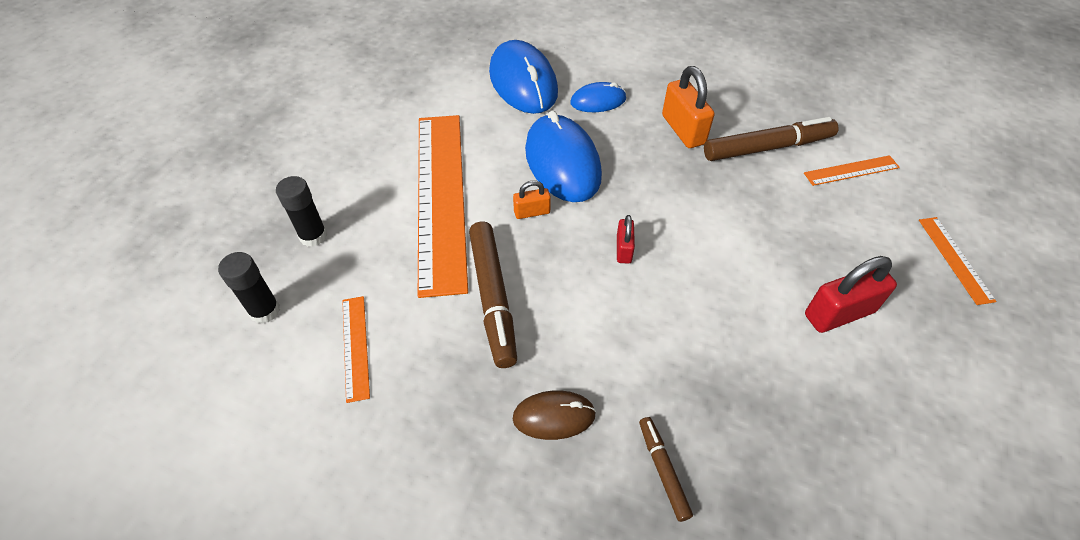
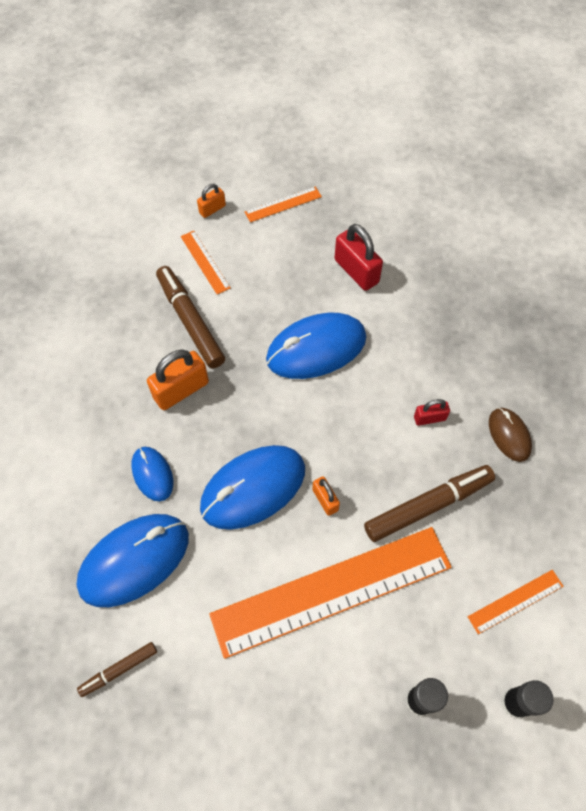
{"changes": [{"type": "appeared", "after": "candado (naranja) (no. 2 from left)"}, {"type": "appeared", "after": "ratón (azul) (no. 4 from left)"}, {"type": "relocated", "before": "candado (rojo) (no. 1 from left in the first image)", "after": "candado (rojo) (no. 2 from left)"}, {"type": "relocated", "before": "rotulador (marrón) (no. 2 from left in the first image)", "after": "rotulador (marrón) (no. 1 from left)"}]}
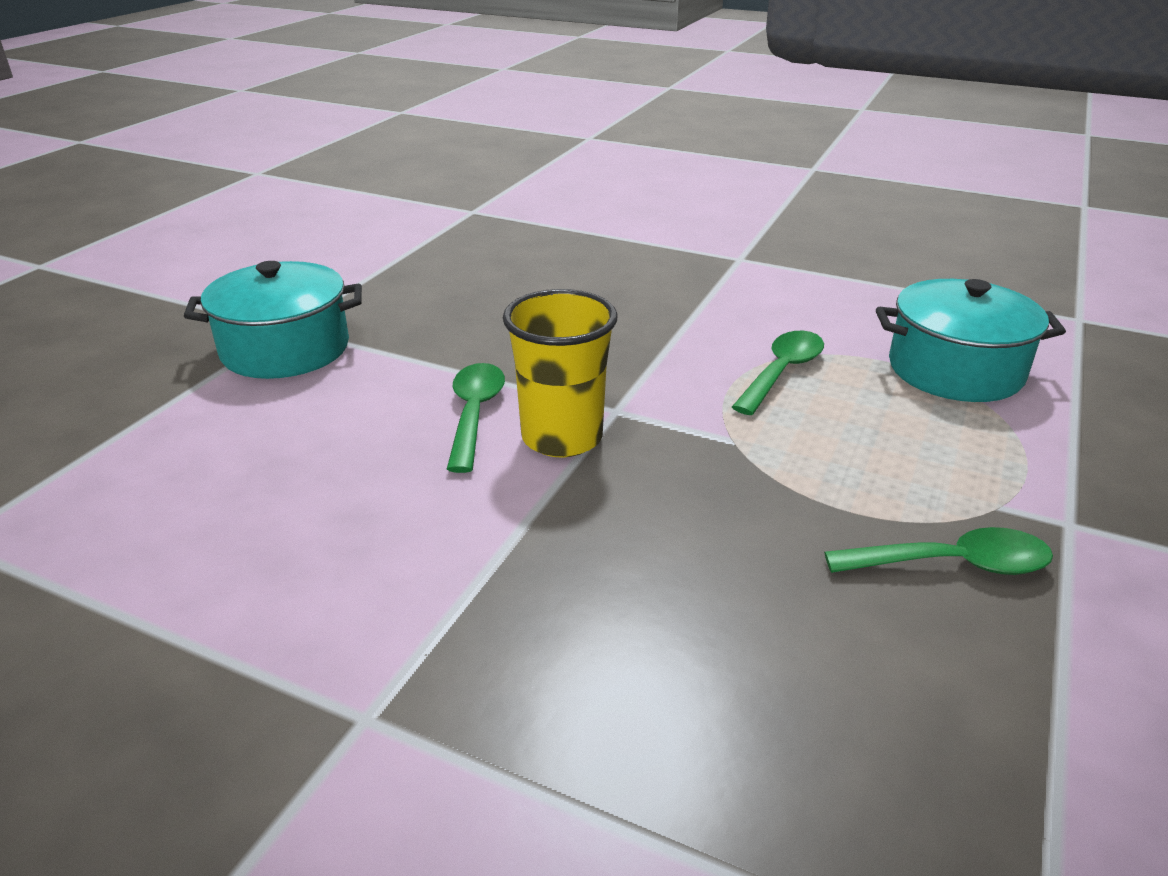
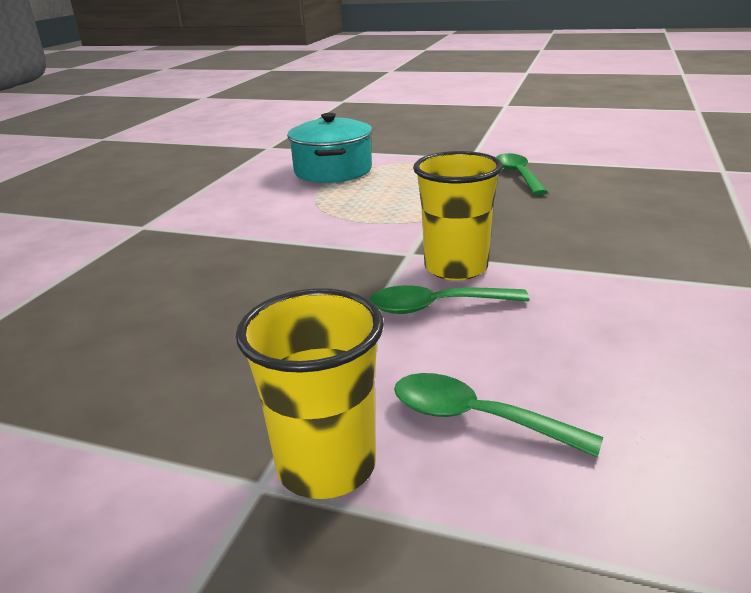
{"changes": [{"type": "relocated", "before": "cuchara (verde) (no. 2 from left)"}, {"type": "exchanged", "before": "olla (turquesa) (no. 1 from left)", "after": "vaso (amarillo) (no. 1 from left)"}]}
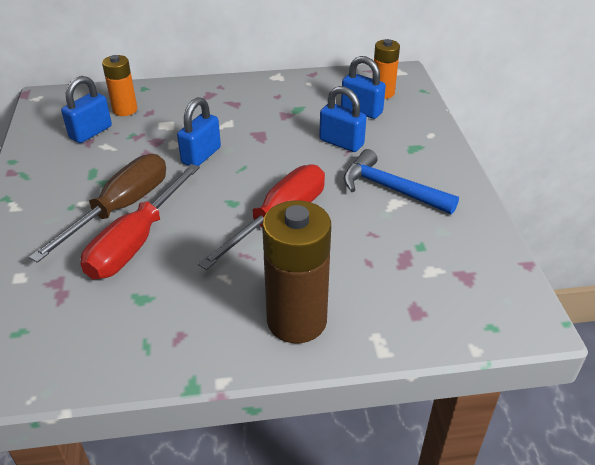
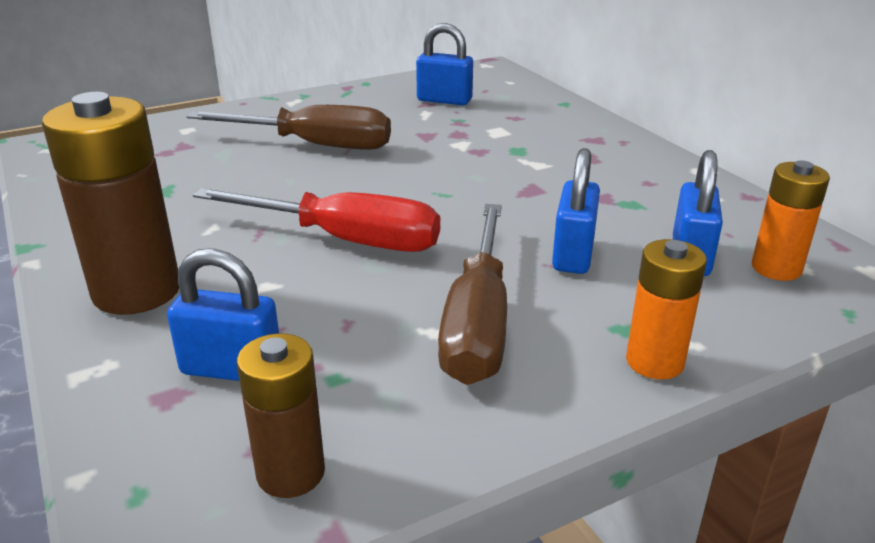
{"changes": [{"type": "missing", "before": "destornillador (rojo) (no. 1 from left)"}, {"type": "appeared", "after": "pila (marrón) (no. 2 from left)"}, {"type": "relocated", "before": "pila (naranja) (no. 1 from left)"}, {"type": "relocated", "before": "candado (azul) (no. 2 from left in the first image)", "after": "candado (azul) (no. 1 from left)"}, {"type": "exchanged", "before": "martillo (azul)", "after": "destornillador (marrón) (no. 2 from left)"}]}
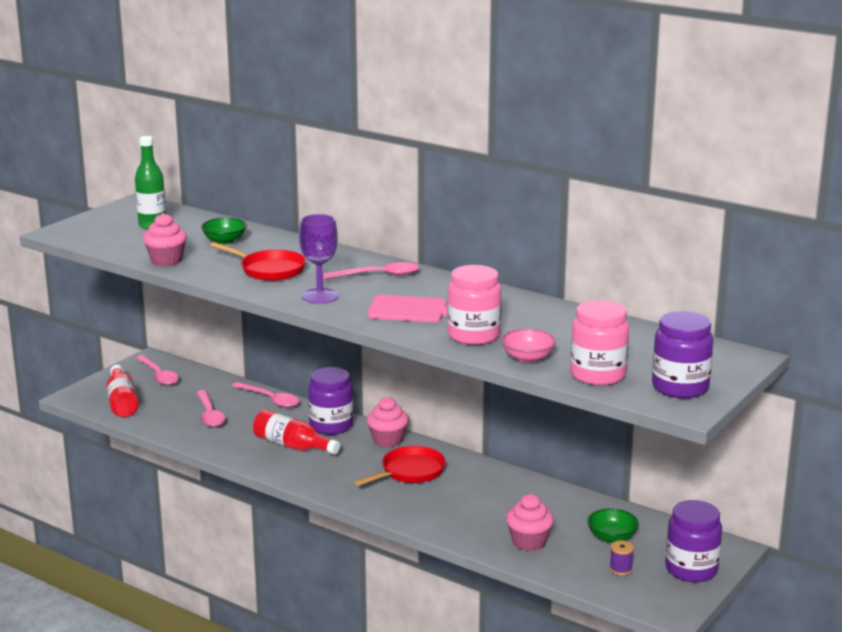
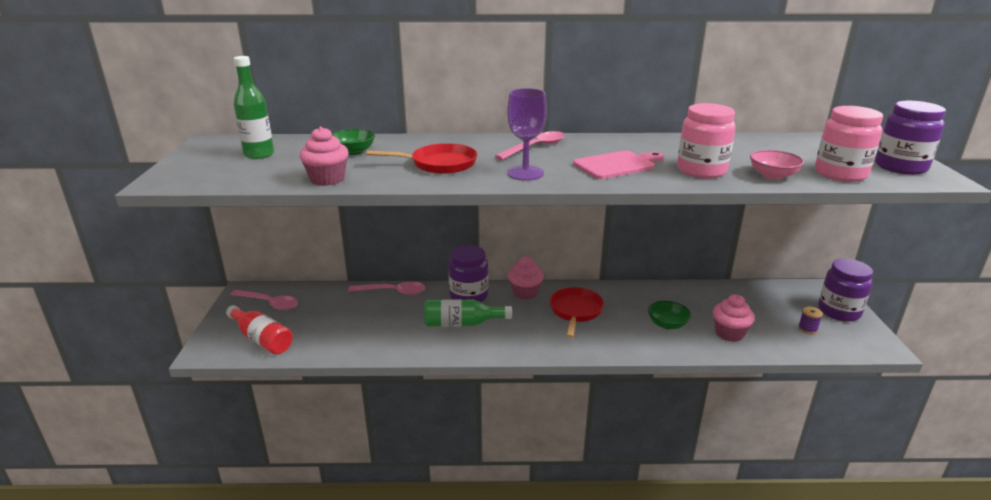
{"changes": [{"type": "missing", "before": "cuchara (rosa) (no. 2 from left)"}, {"type": "relocated", "before": "cuenco (verde) (no. 2 from left)"}, {"type": "colour", "before": "botella (rojo) (no. 2 from left)", "after": "botella (verde) (no. 2 from left)"}]}
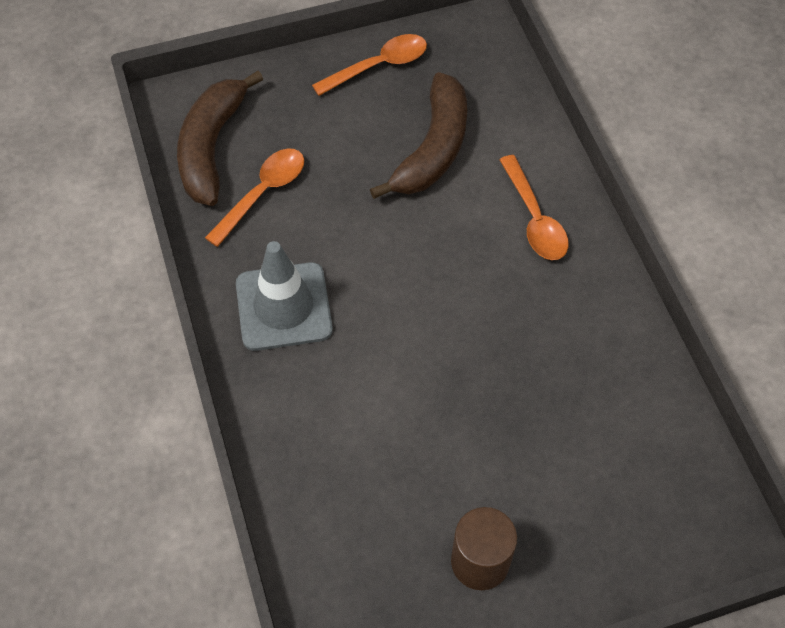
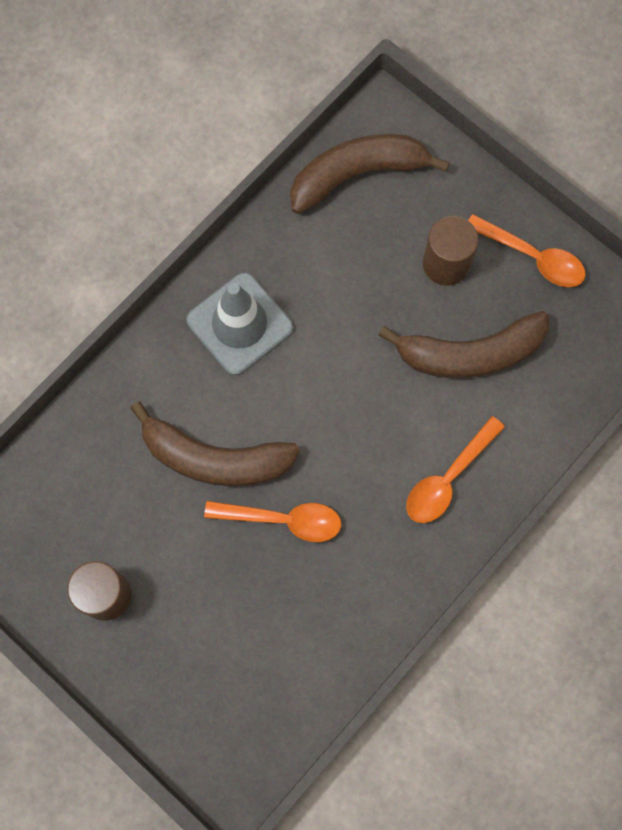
{"changes": [{"type": "appeared", "after": "plátano (marrón) (no. 1 from left)"}, {"type": "appeared", "after": "cilindro (marrón) (no. 2 from left)"}, {"type": "relocated", "before": "cuchara (naranja) (no. 1 from left)"}]}
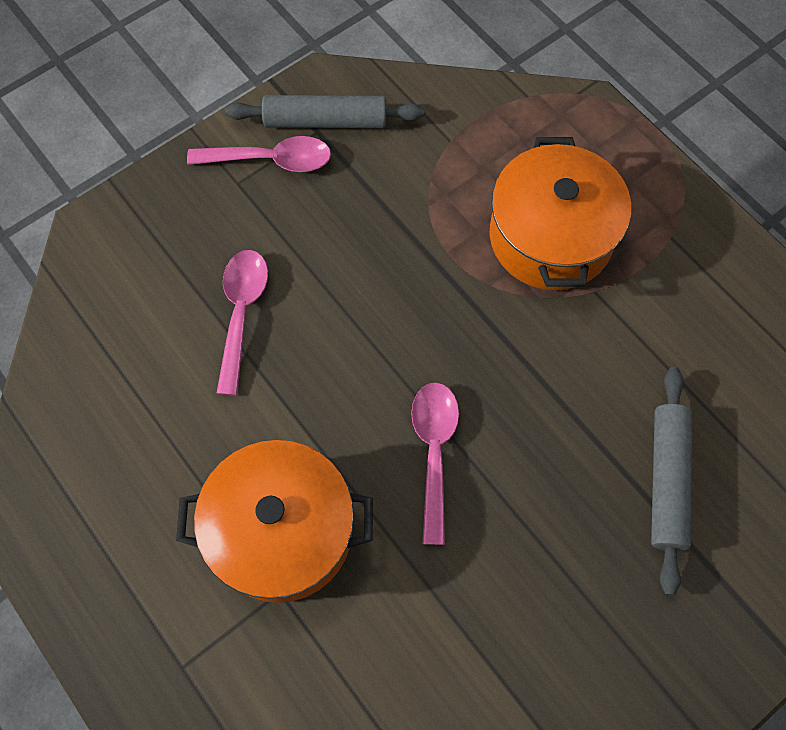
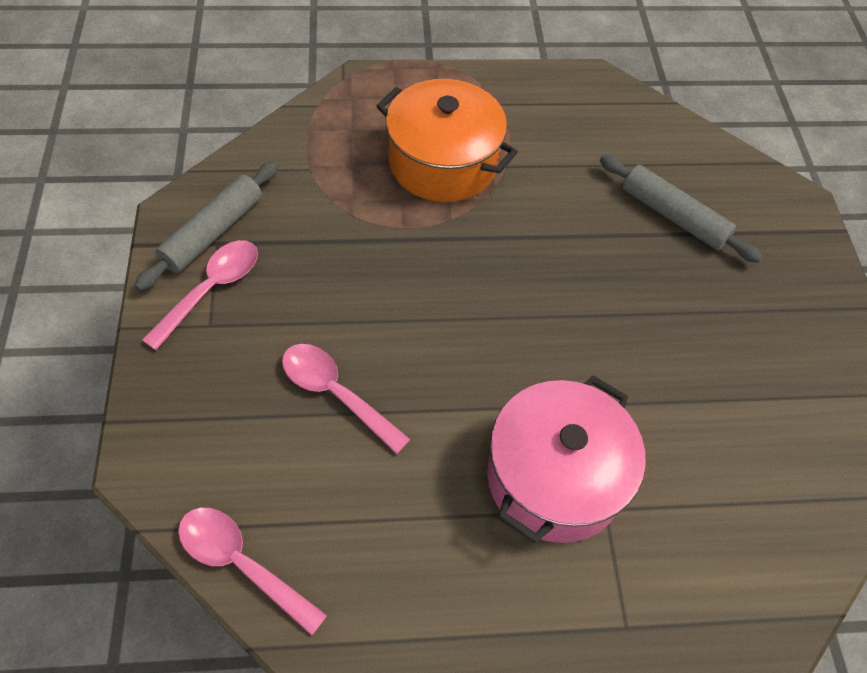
{"changes": [{"type": "relocated", "before": "cuchara (rosa) (no. 3 from left in the first image)", "after": "cuchara (rosa) (no. 2 from left)"}, {"type": "colour", "before": "olla (naranja) (no. 1 from left)", "after": "olla (rosa)"}]}
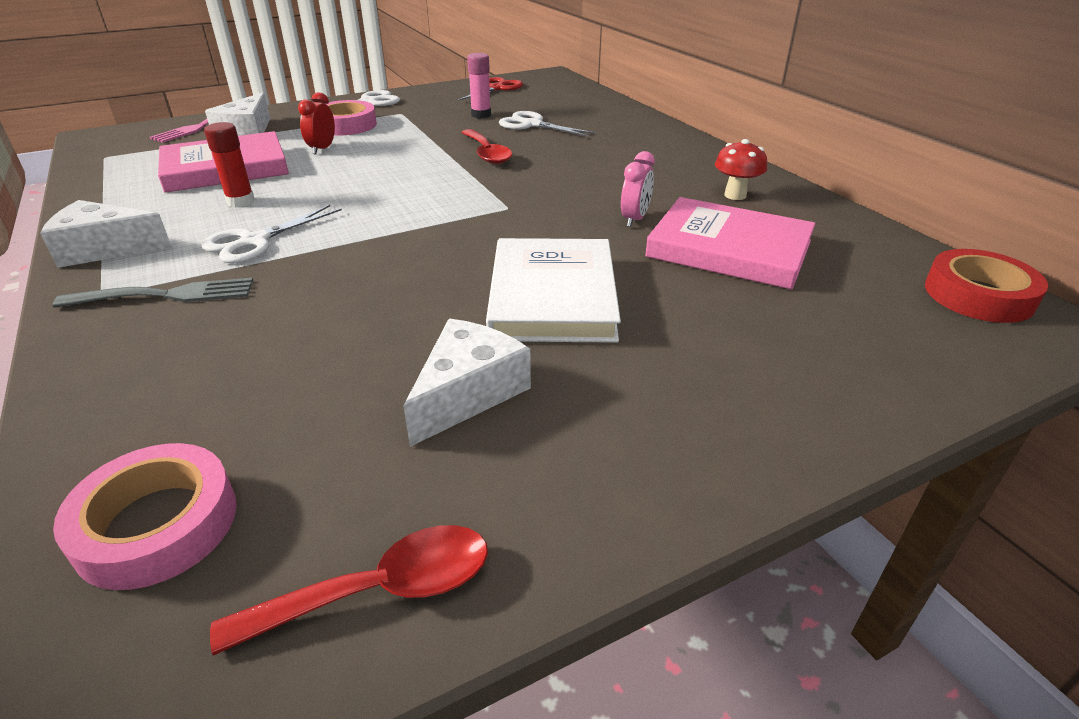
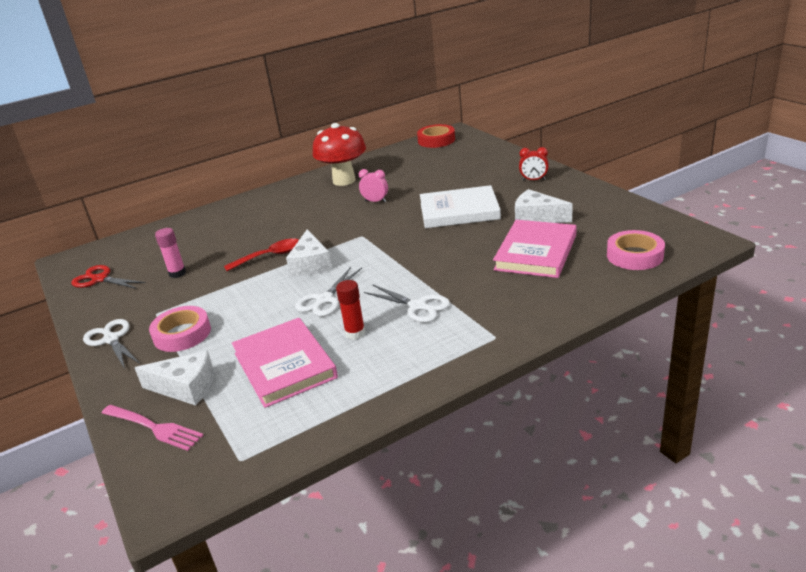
{"changes": [{"type": "missing", "before": "tenedor (gris)"}, {"type": "missing", "before": "cuchara (rojo) (no. 1 from left)"}, {"type": "relocated", "before": "queso (blanco) (no. 1 from left in the first image)", "after": "queso (blanco) (no. 2 from left)"}, {"type": "relocated", "before": "despertador (rojo)"}, {"type": "relocated", "before": "tijeras (blanco) (no. 3 from left in the first image)", "after": "tijeras (blanco) (no. 2 from left)"}, {"type": "relocated", "before": "libro (rosa) (no. 2 from left)"}, {"type": "size", "before": "seta (rojo)", "scale": 1.97}]}
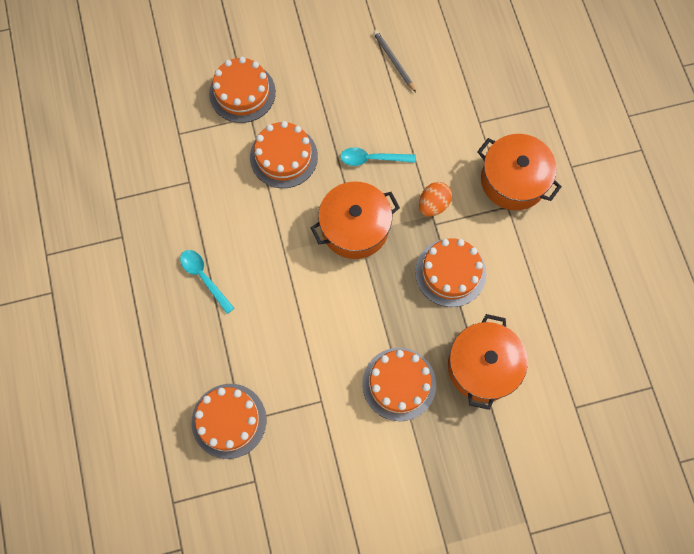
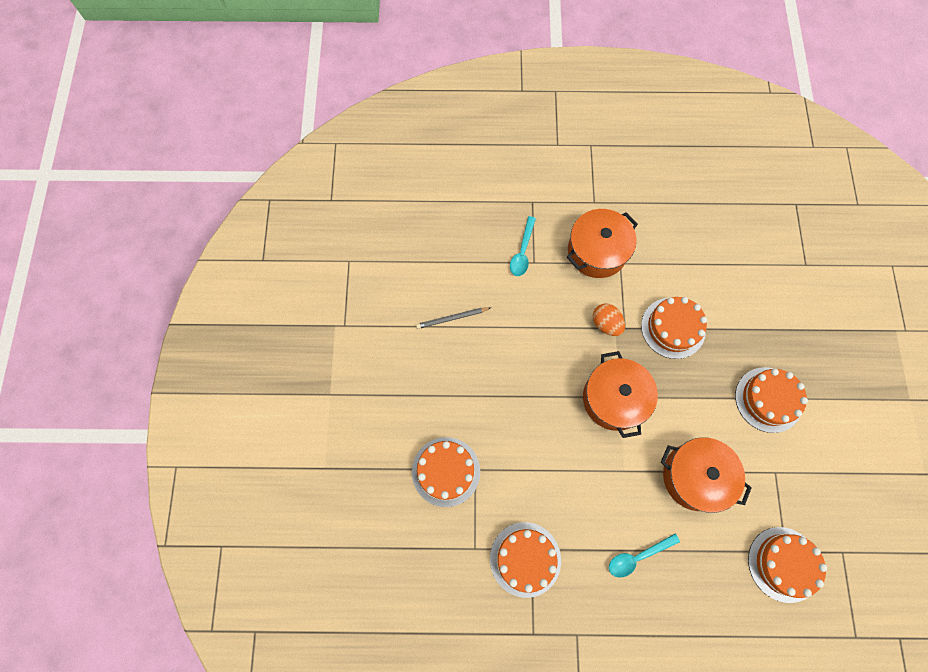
{"changes": [{"type": "relocated", "before": "tarta (naranja) (no. 3 from left in the first image)", "after": "tarta (naranja) (no. 2 from left)"}, {"type": "relocated", "before": "cuchara (turquesa) (no. 2 from left in the first image)", "after": "cuchara (turquesa) (no. 1 from left)"}, {"type": "relocated", "before": "olla (naranja) (no. 2 from left in the first image)", "after": "olla (naranja) (no. 3 from left)"}]}
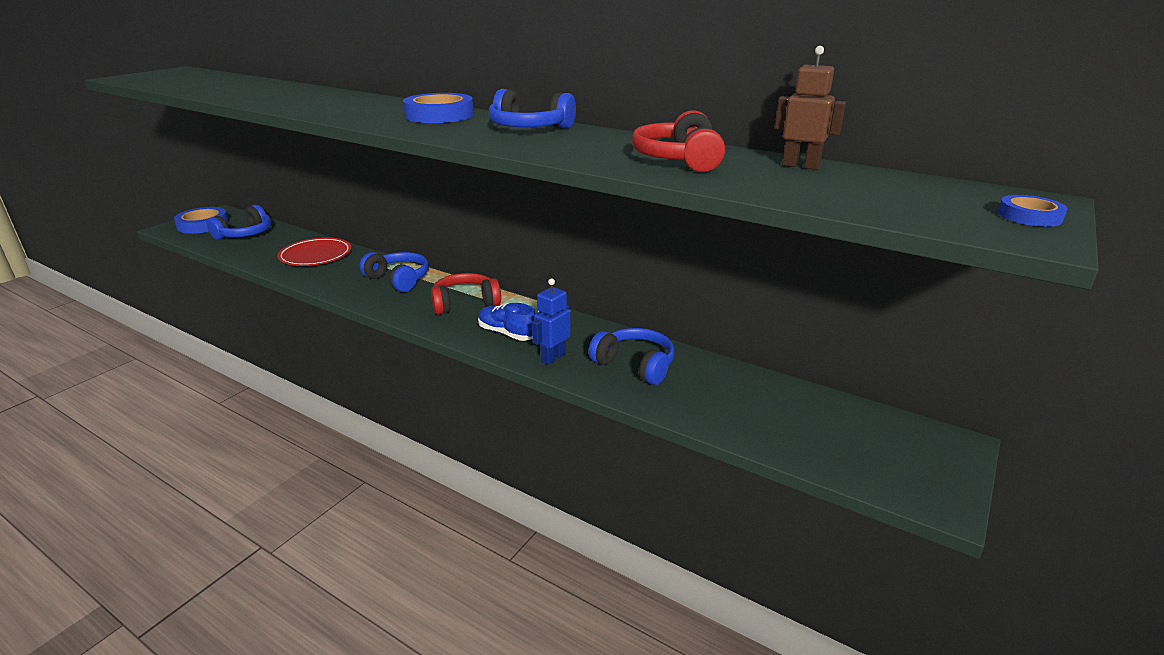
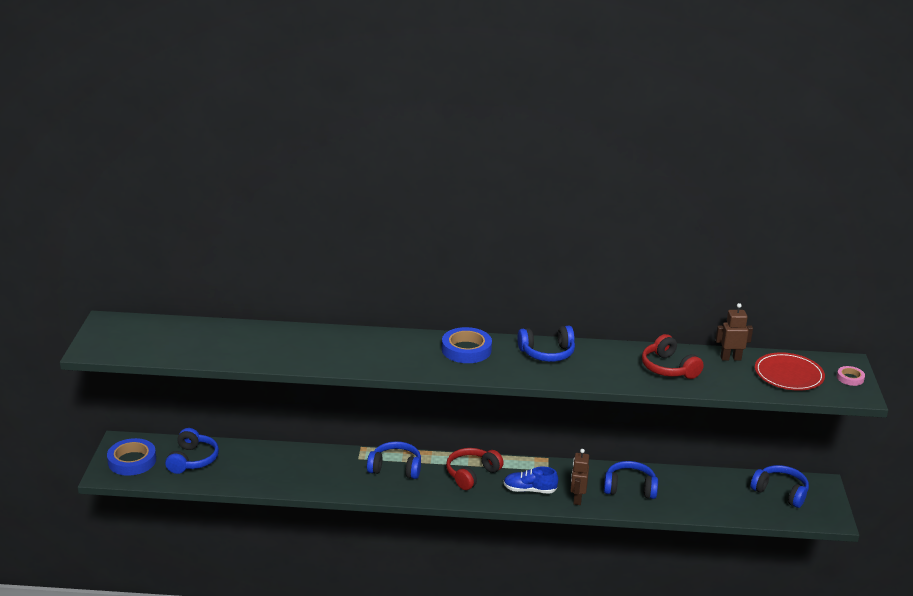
{"changes": [{"type": "appeared", "after": "auriculares (azul) (no. 5 from left)"}, {"type": "relocated", "before": "plato (rojo)"}, {"type": "colour", "before": "robot (azul)", "after": "robot (marrón) (no. 1 from left)"}, {"type": "colour", "before": "cinta adhesiva (azul) (no. 3 from left)", "after": "cinta adhesiva (rosa)"}]}
